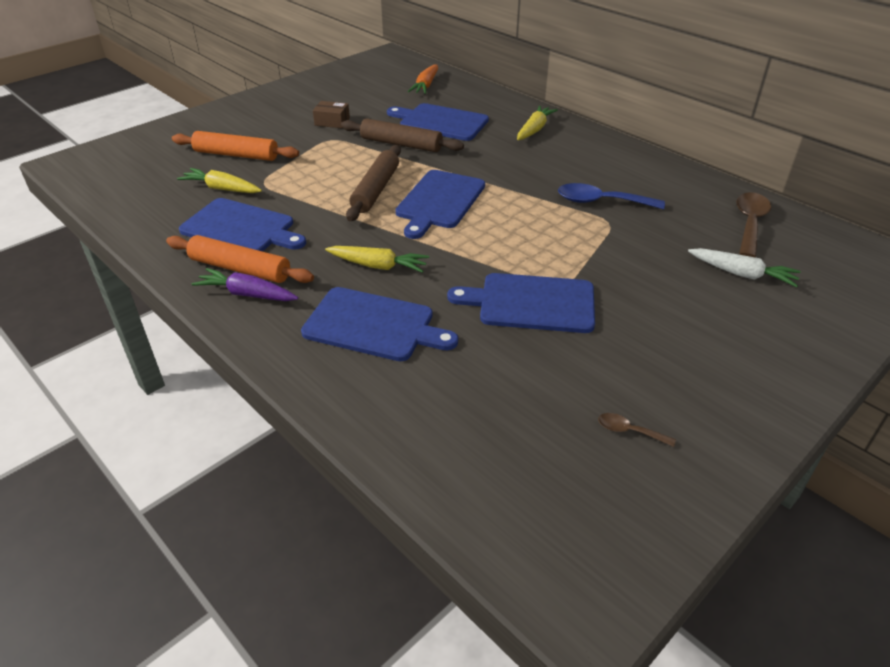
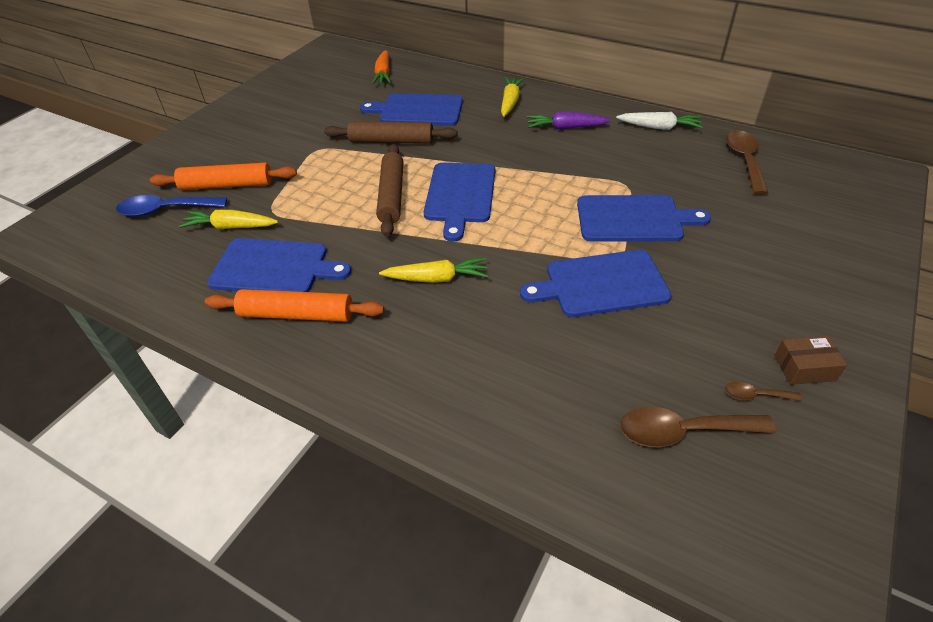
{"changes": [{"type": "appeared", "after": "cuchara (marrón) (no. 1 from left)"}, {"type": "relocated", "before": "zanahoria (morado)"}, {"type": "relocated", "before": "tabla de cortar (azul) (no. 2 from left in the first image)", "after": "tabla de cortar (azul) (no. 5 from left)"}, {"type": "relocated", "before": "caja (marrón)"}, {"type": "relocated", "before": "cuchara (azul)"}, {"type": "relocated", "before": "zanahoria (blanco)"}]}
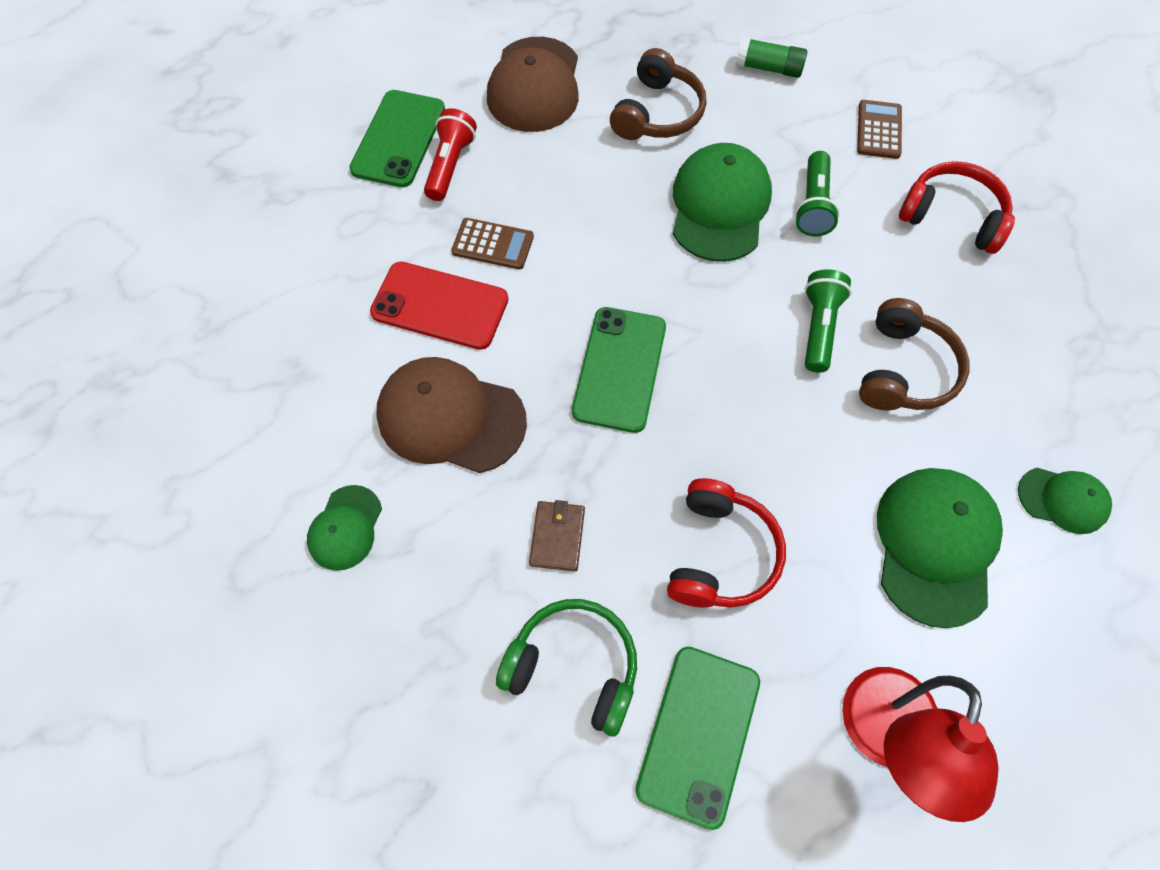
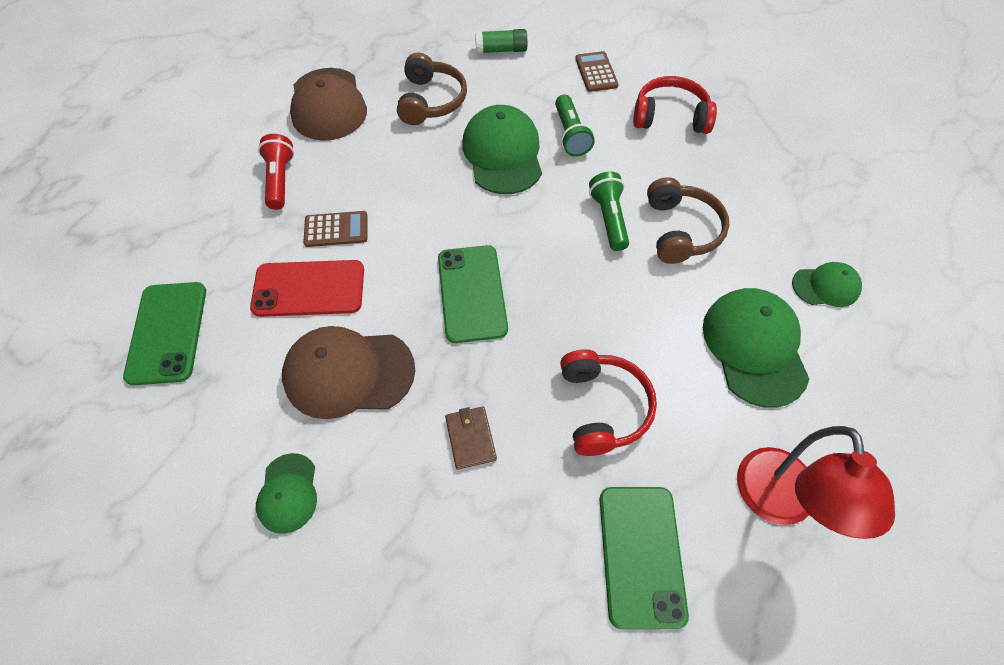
{"changes": [{"type": "missing", "before": "auriculares (verde)"}, {"type": "relocated", "before": "móvil (verde) (no. 1 from left)"}]}
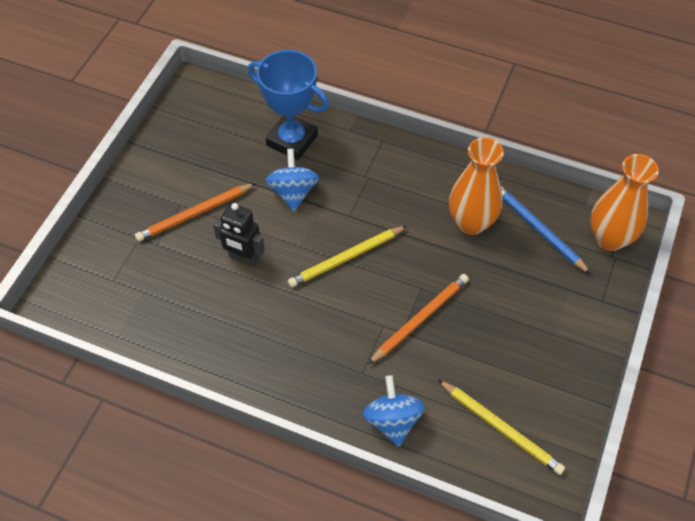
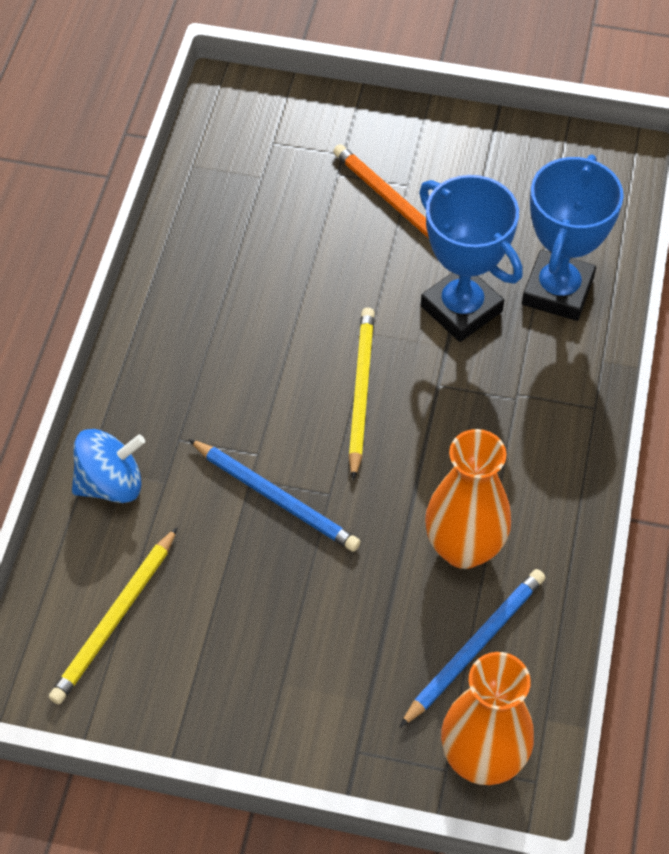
{"changes": [{"type": "missing", "before": "robot (negro)"}, {"type": "exchanged", "before": "peonza (azul) (no. 1 from left)", "after": "trofeo (azul) (no. 1 from left)"}, {"type": "colour", "before": "lápiz (naranja) (no. 2 from left)", "after": "lápiz (azul) (no. 1 from left)"}, {"type": "spun", "before": "lápiz (amarillo) (no. 1 from left in the first image)", "turn": 45}]}
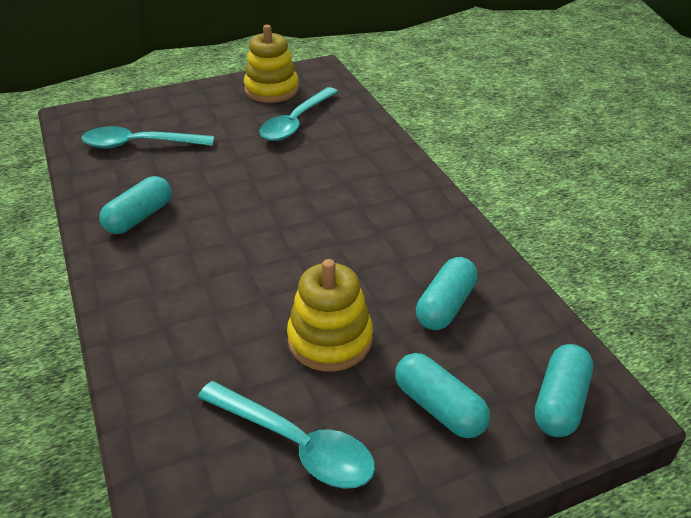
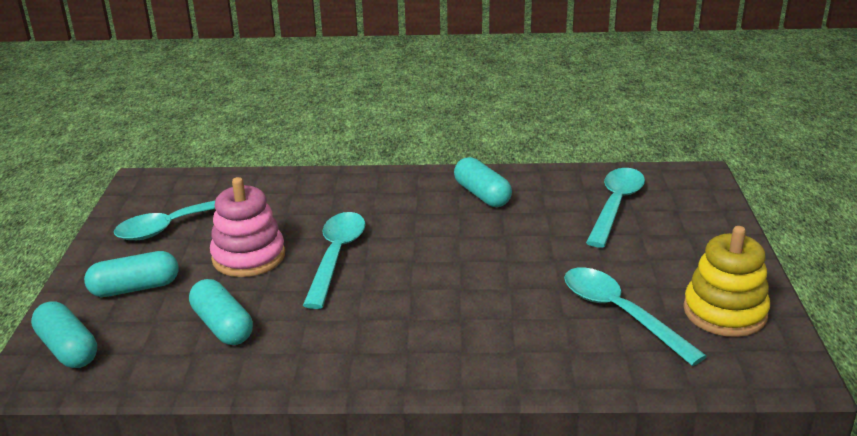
{"changes": [{"type": "appeared", "after": "cuchara (turquesa) (no. 2 from left)"}, {"type": "colour", "before": "juguete apilable (amarillo) (no. 2 from left)", "after": "juguete apilable (rosa)"}]}
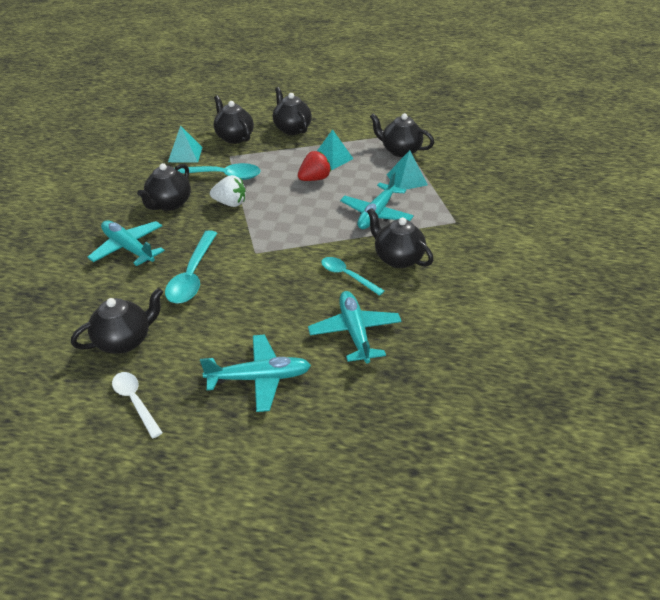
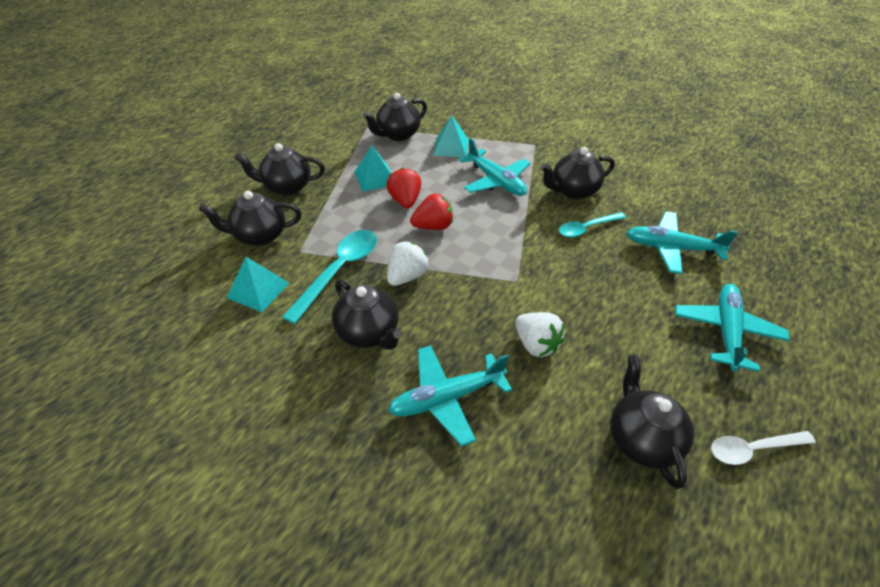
{"changes": [{"type": "appeared", "after": "fresa (rojo) (no. 2 from left)"}, {"type": "exchanged", "before": "cuchara (turquesa) (no. 1 from left)", "after": "fresa (blanco) (no. 2 from left)"}]}
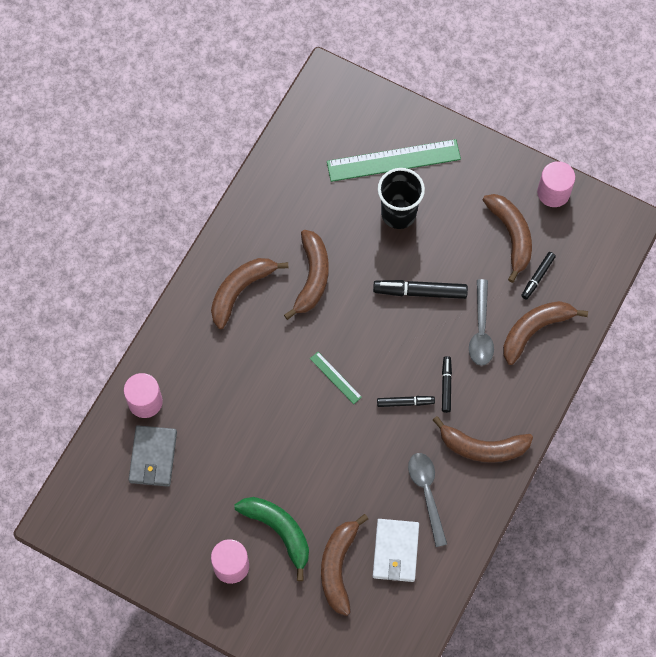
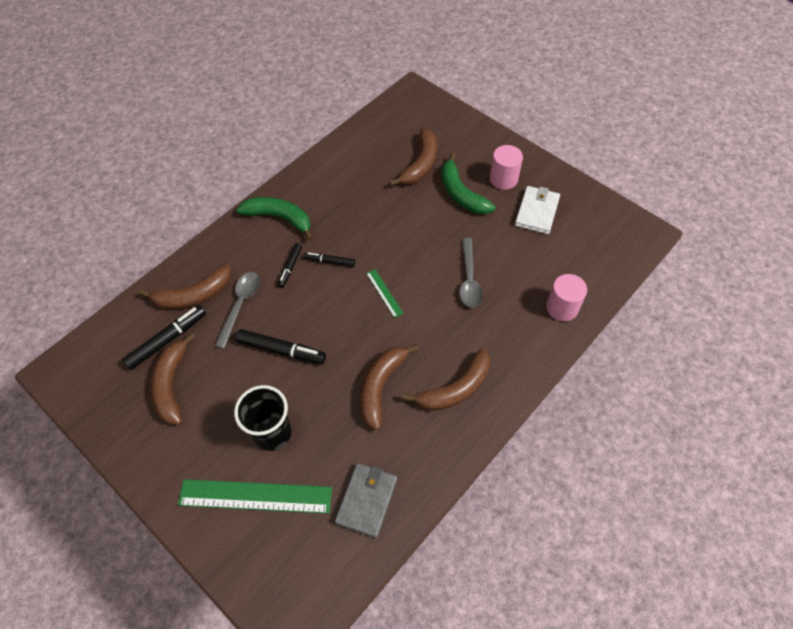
{"changes": [{"type": "missing", "before": "cilindro (rosa) (no. 3 from left)"}, {"type": "relocated", "before": "cartera (gris)"}, {"type": "relocated", "before": "cartera (blanco)"}, {"type": "relocated", "before": "cuchara (gris) (no. 1 from left in the first image)", "after": "cuchara (gris) (no. 2 from left)"}, {"type": "colour", "before": "plátano (marrón) (no. 4 from left)", "after": "plátano (verde) (no. 1 from left)"}, {"type": "size", "before": "rotulador (negro) (no. 4 from left in the first image)", "scale": 1.66}]}
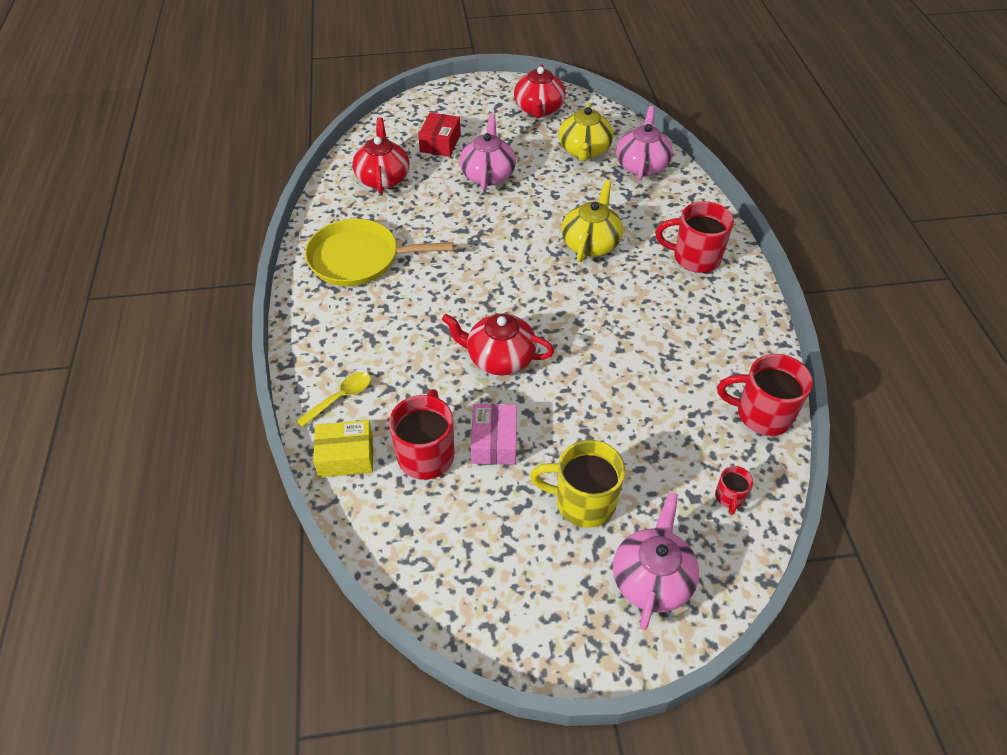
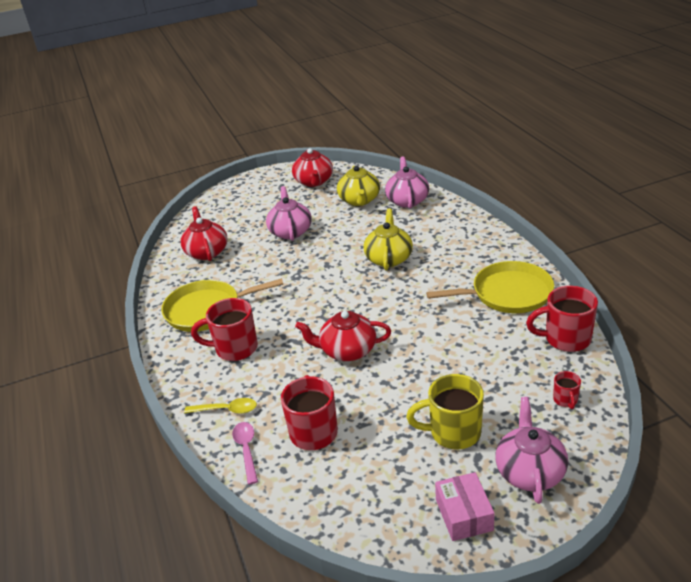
{"changes": [{"type": "missing", "before": "caja (rojo)"}, {"type": "appeared", "after": "sartén (amarillo) (no. 2 from left)"}, {"type": "relocated", "before": "caja (rosa)"}, {"type": "relocated", "before": "taza (rojo) (no. 2 from left in the first image)", "after": "taza (rojo) (no. 1 from left)"}, {"type": "exchanged", "before": "caja (amarillo)", "after": "cuchara (rosa)"}, {"type": "spun", "before": "cuchara (amarillo)", "turn": 60}]}
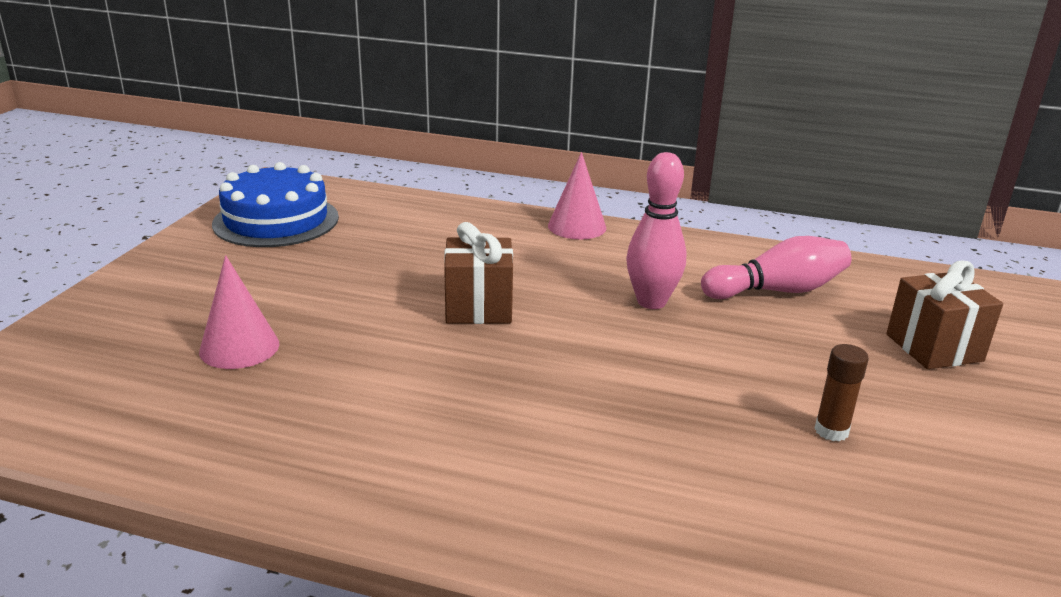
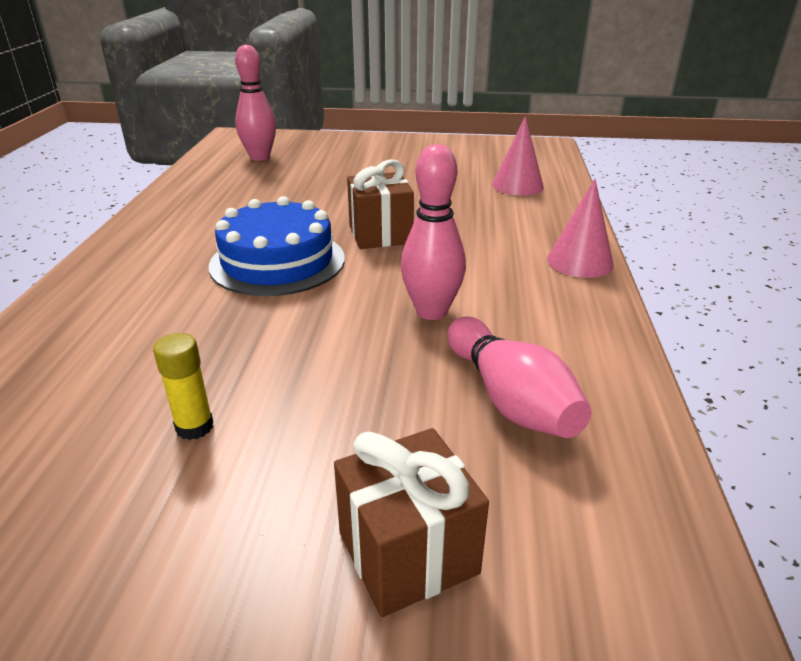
{"changes": [{"type": "appeared", "after": "bolo (rosa) (no. 1 from left)"}, {"type": "relocated", "before": "cono (rosa) (no. 1 from left)"}, {"type": "relocated", "before": "tarta (azul)"}, {"type": "colour", "before": "barra de pegamento (marrón)", "after": "barra de pegamento (amarillo)"}]}
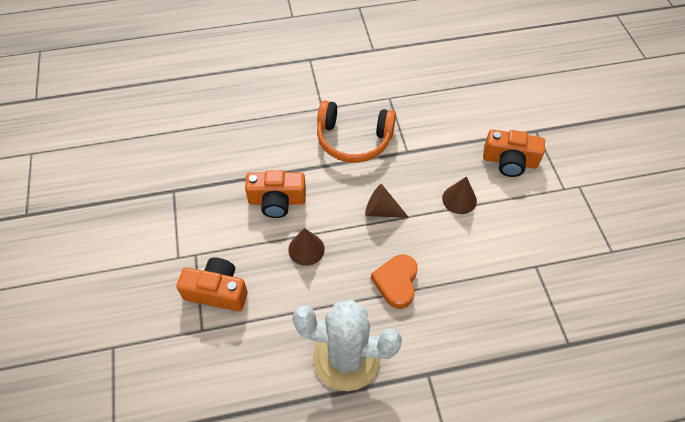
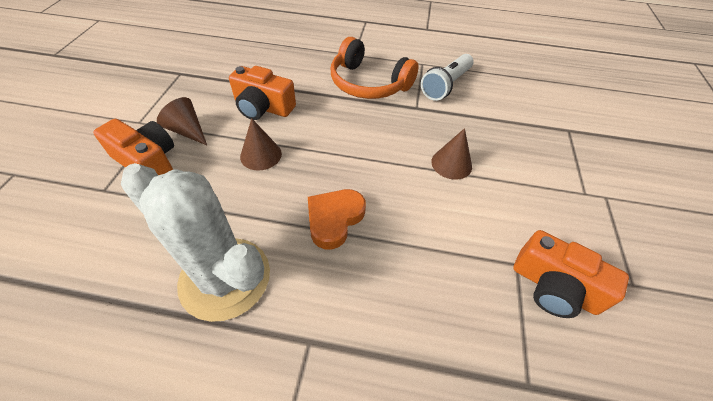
{"changes": [{"type": "appeared", "after": "lámpara de mano (blanco)"}, {"type": "relocated", "before": "cono (marrón) (no. 2 from left in the first image)", "after": "cono (marrón) (no. 1 from left)"}, {"type": "relocated", "before": "cámara (naranja) (no. 3 from left)"}]}
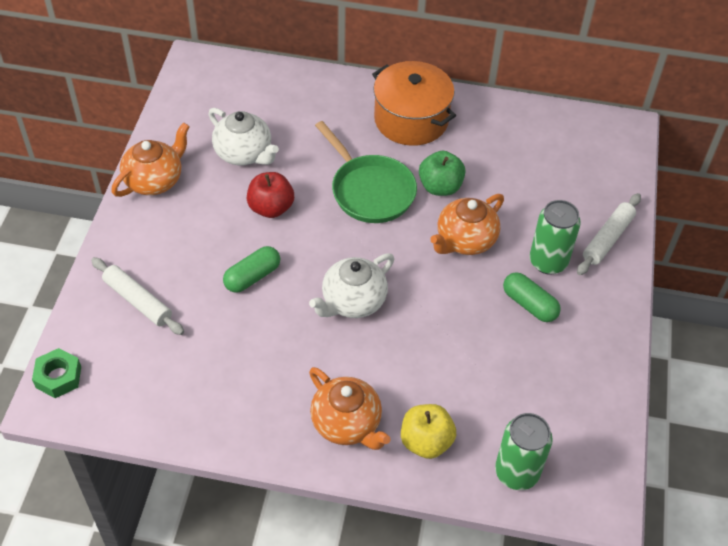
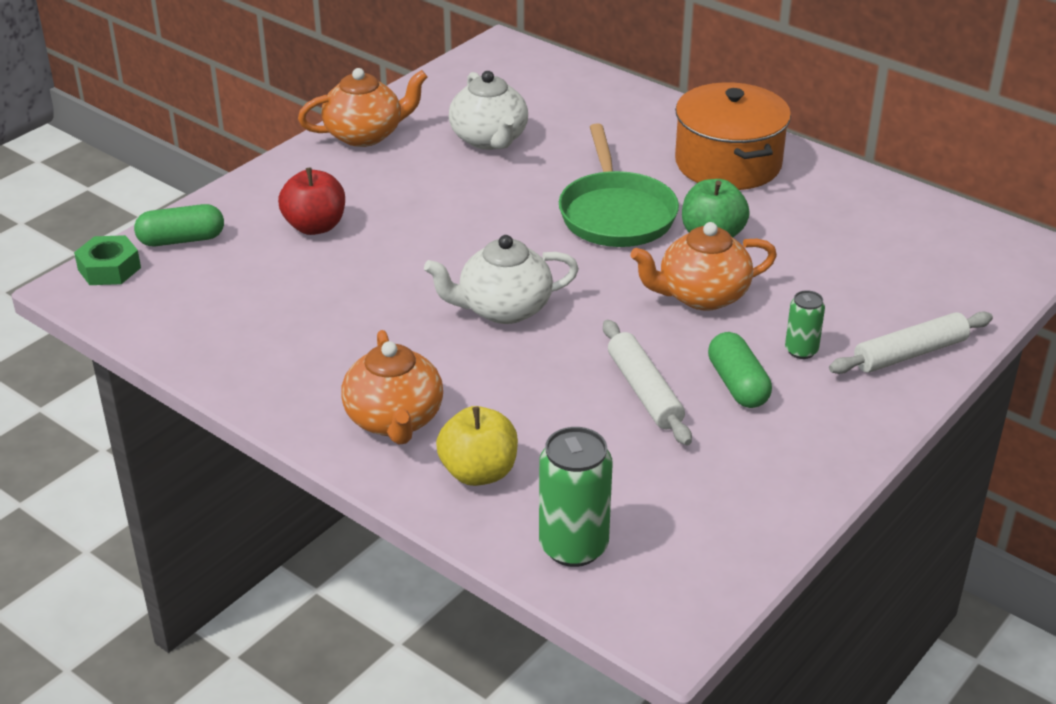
{"changes": [{"type": "relocated", "before": "rodillo (blanco) (no. 1 from left)"}, {"type": "relocated", "before": "cápsula (verde) (no. 1 from left)"}, {"type": "relocated", "before": "manzana (rojo)"}, {"type": "size", "before": "lata (verde) (no. 2 from left)", "scale": 0.56}]}
